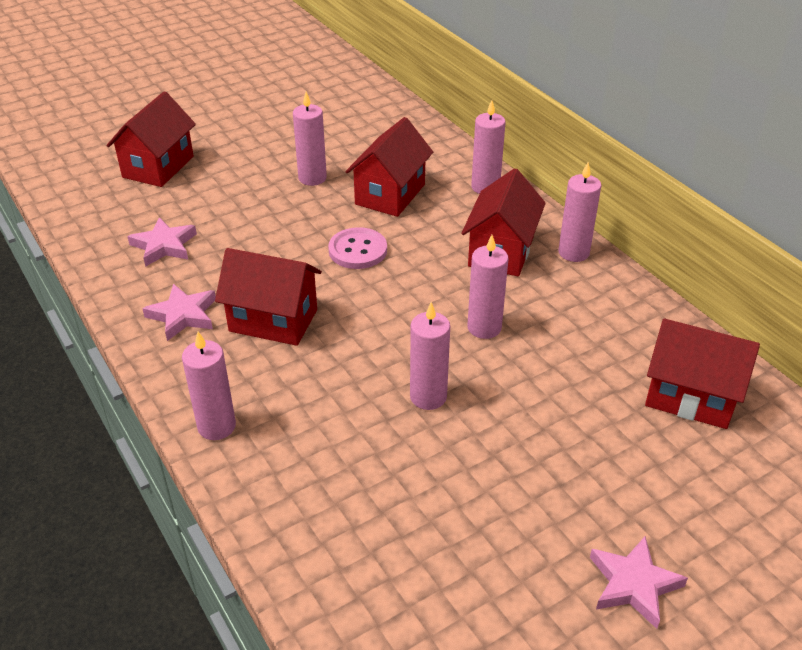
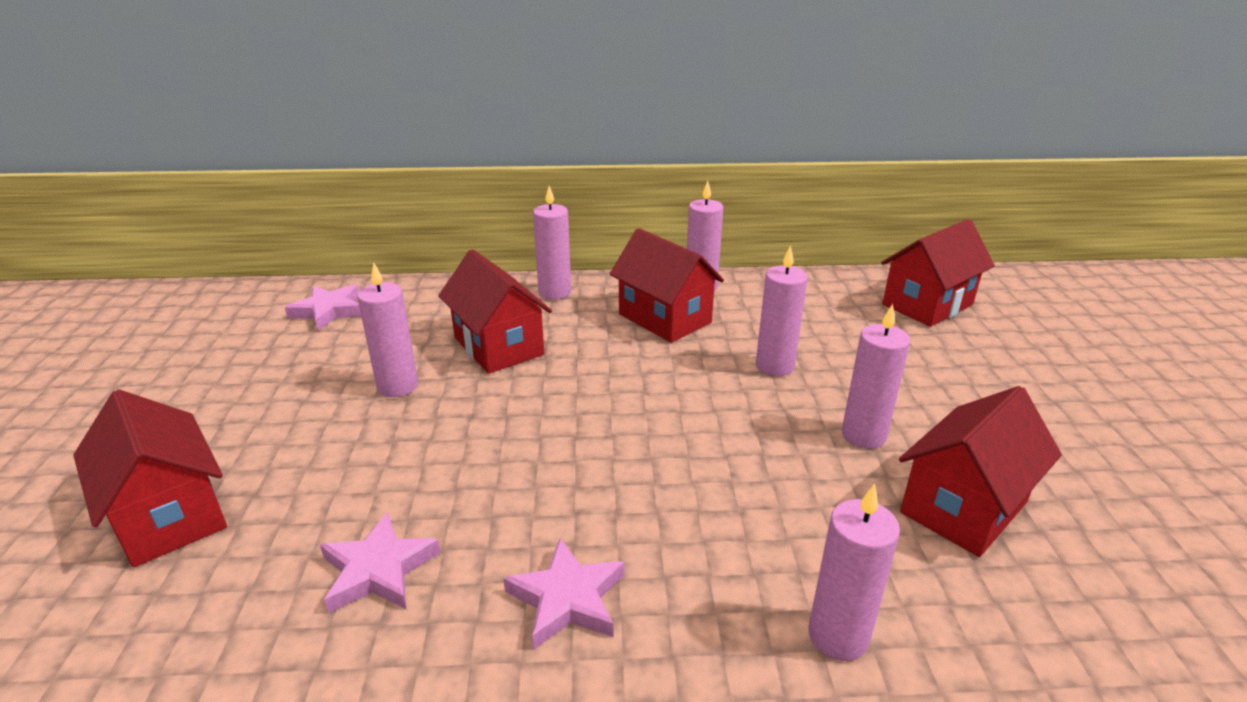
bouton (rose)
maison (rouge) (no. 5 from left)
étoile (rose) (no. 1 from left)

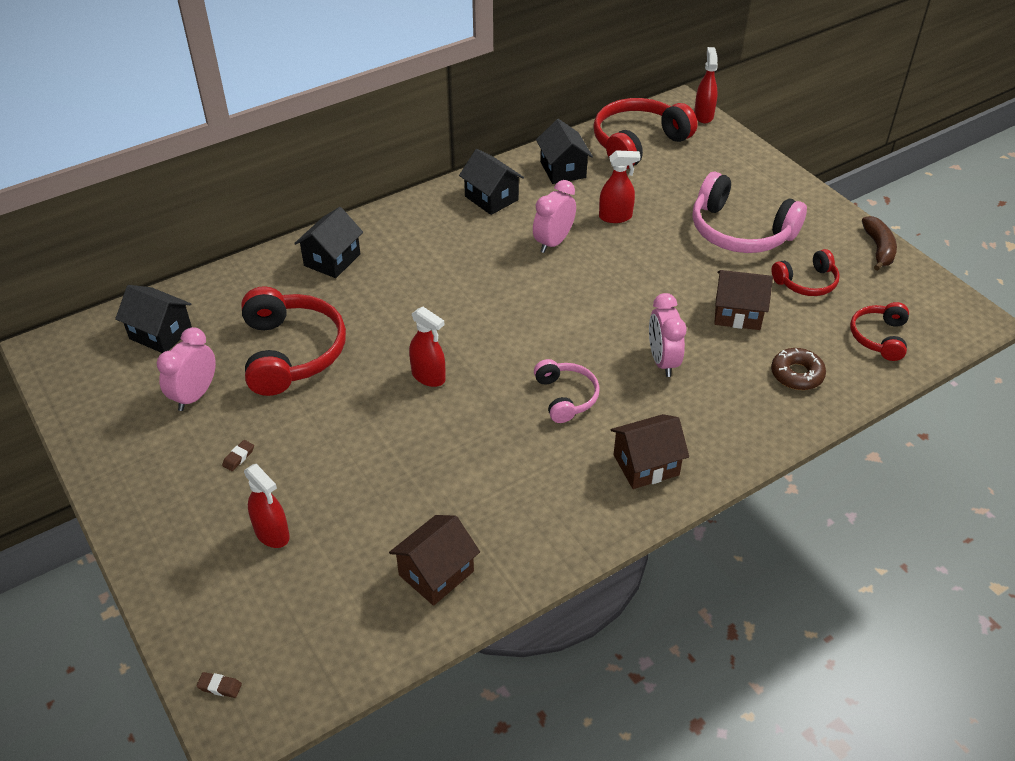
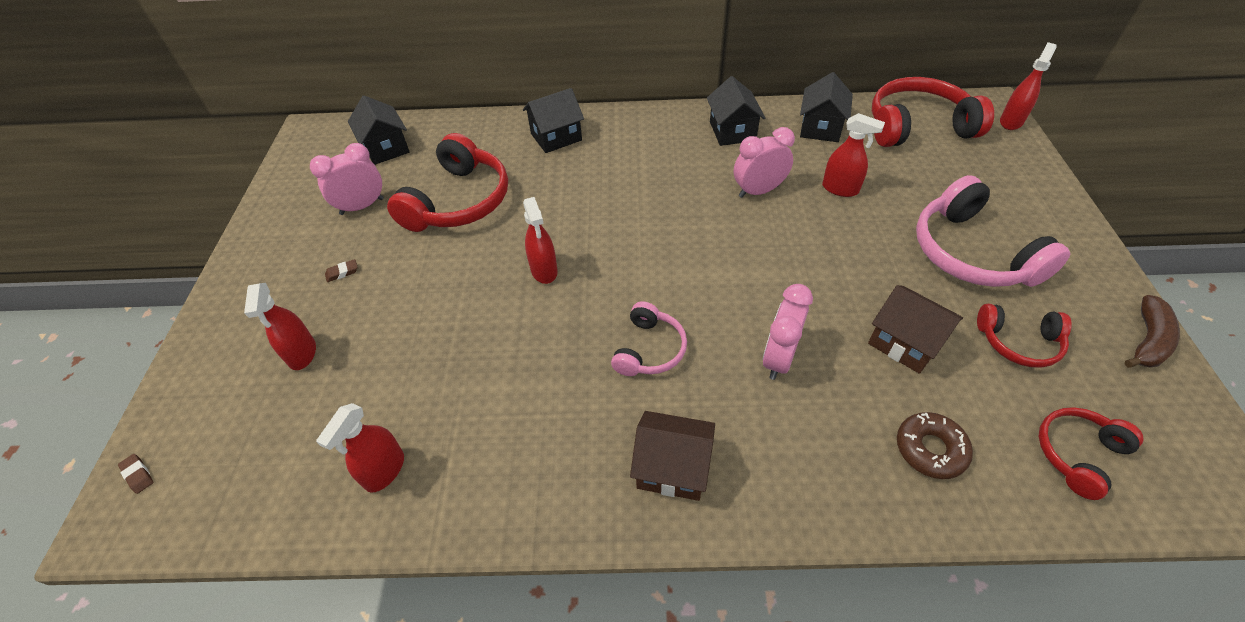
vaporisateur (rouge) (no. 2 from left)

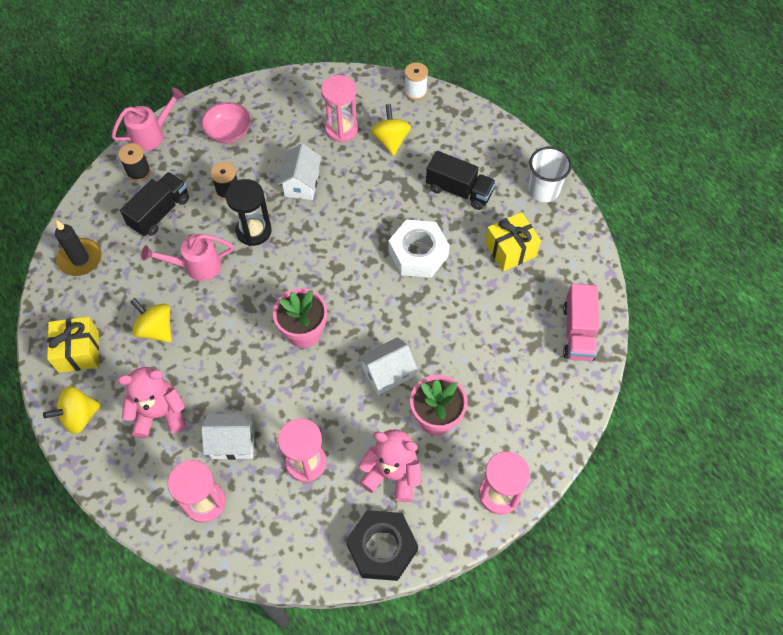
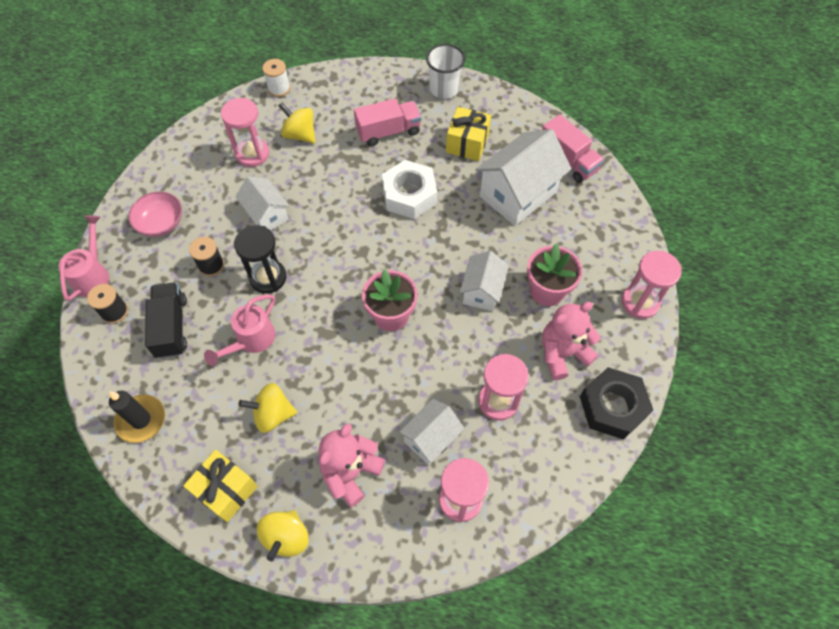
camion (rose) (no. 1 from left)
maison (blanc) (no. 4 from left)

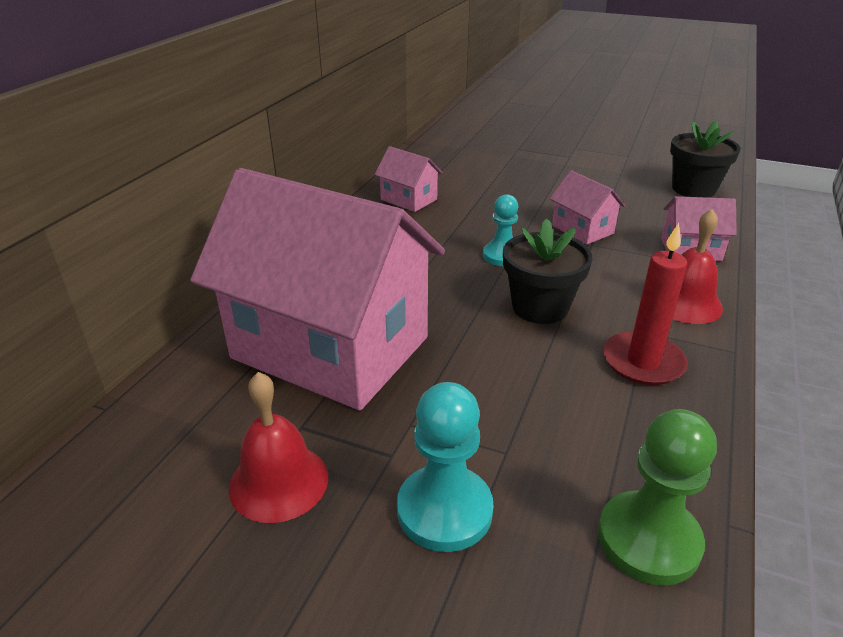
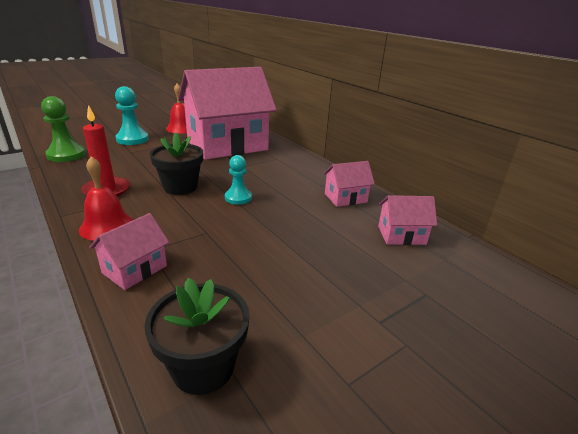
maison (rose) (no. 4 from left)

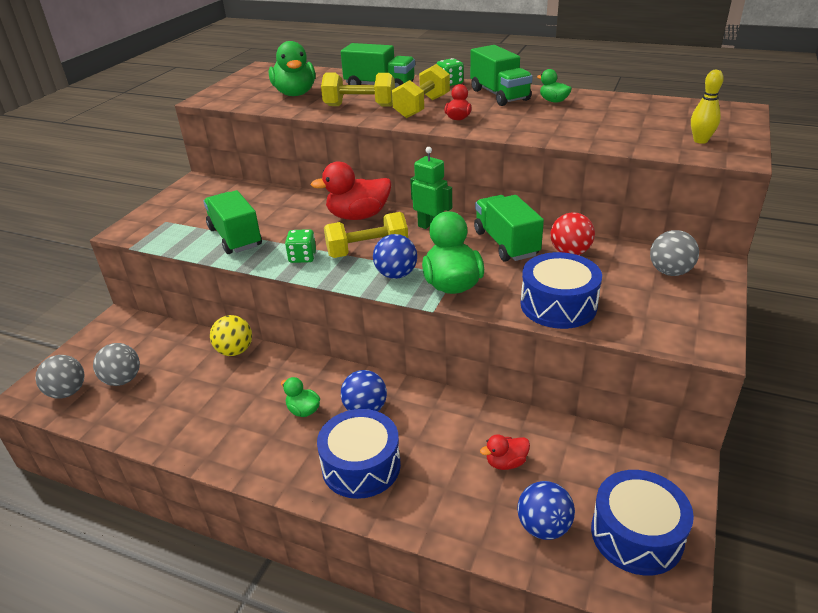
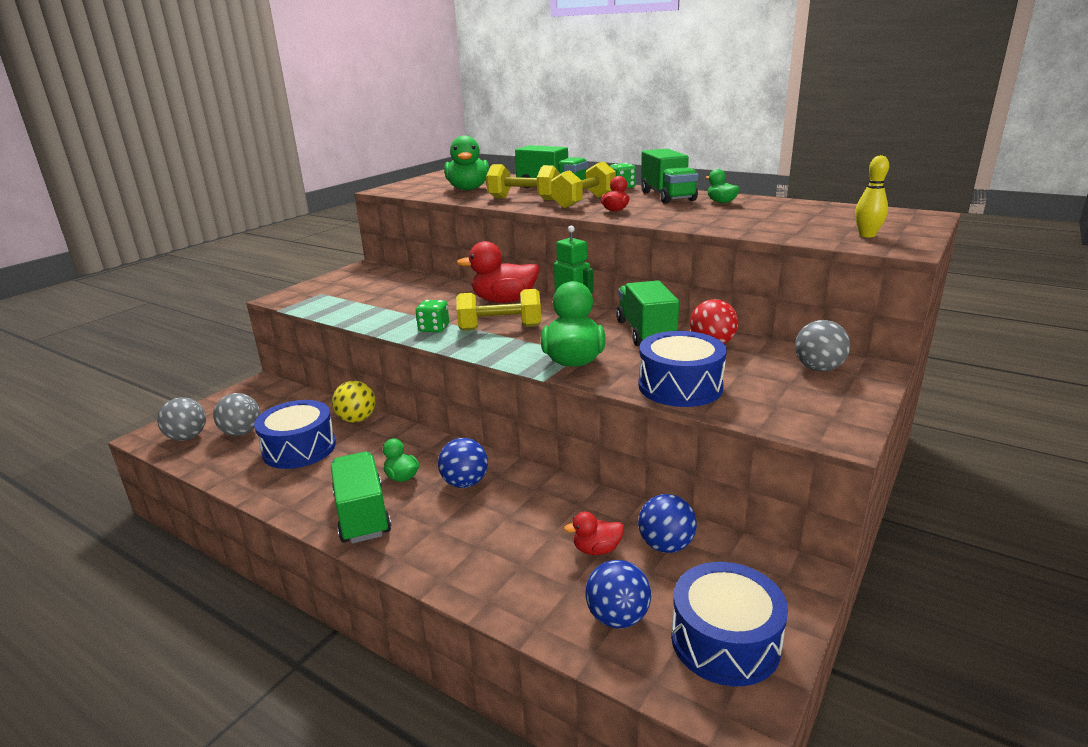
camion (vert) (no. 1 from left)
balle (bleu) (no. 3 from left)
tambour (bleu) (no. 1 from left)

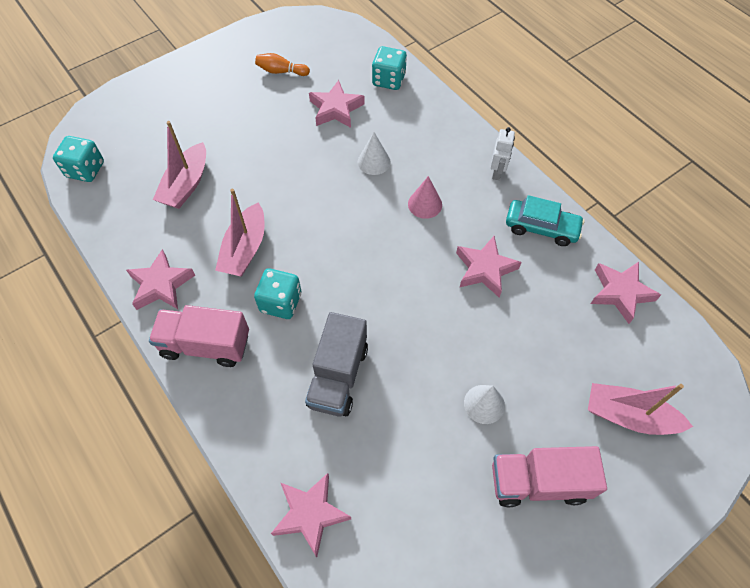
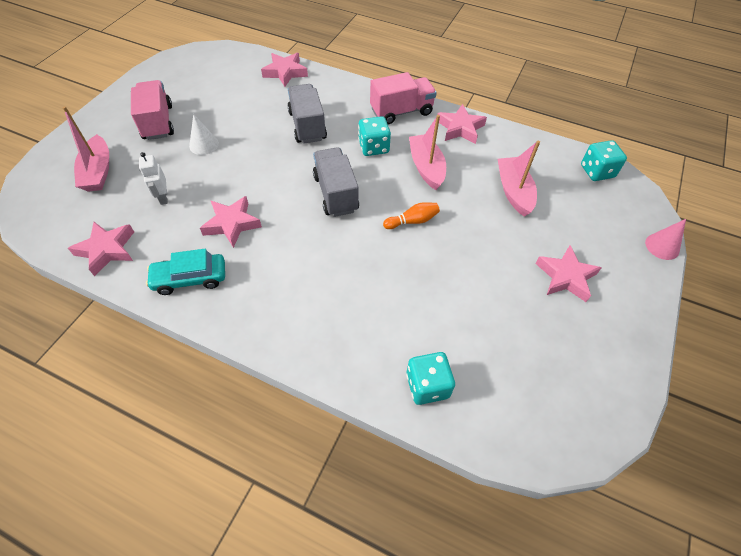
quille (orange)
étoile (rose) (no. 5 from left)
robot (blanc)
cône (blanc) (no. 1 from left in the first image)
cône (rose)
bateau (rose) (no. 1 from left)
camion (rose) (no. 1 from left)
camion (gris) (no. 2 from left)

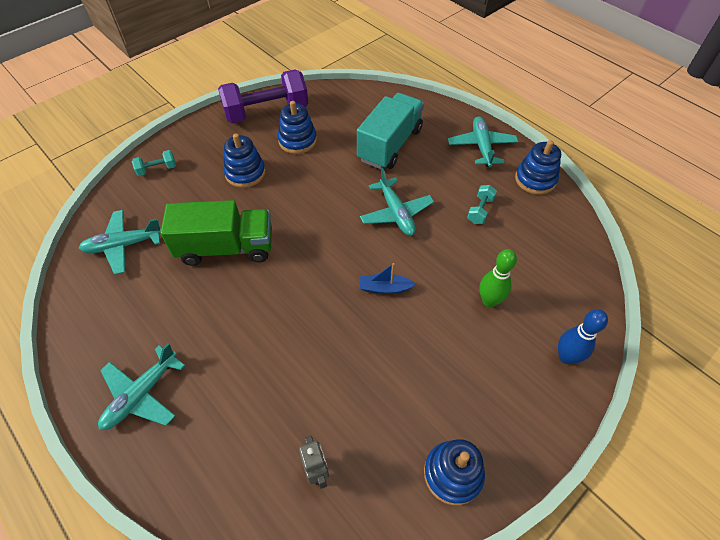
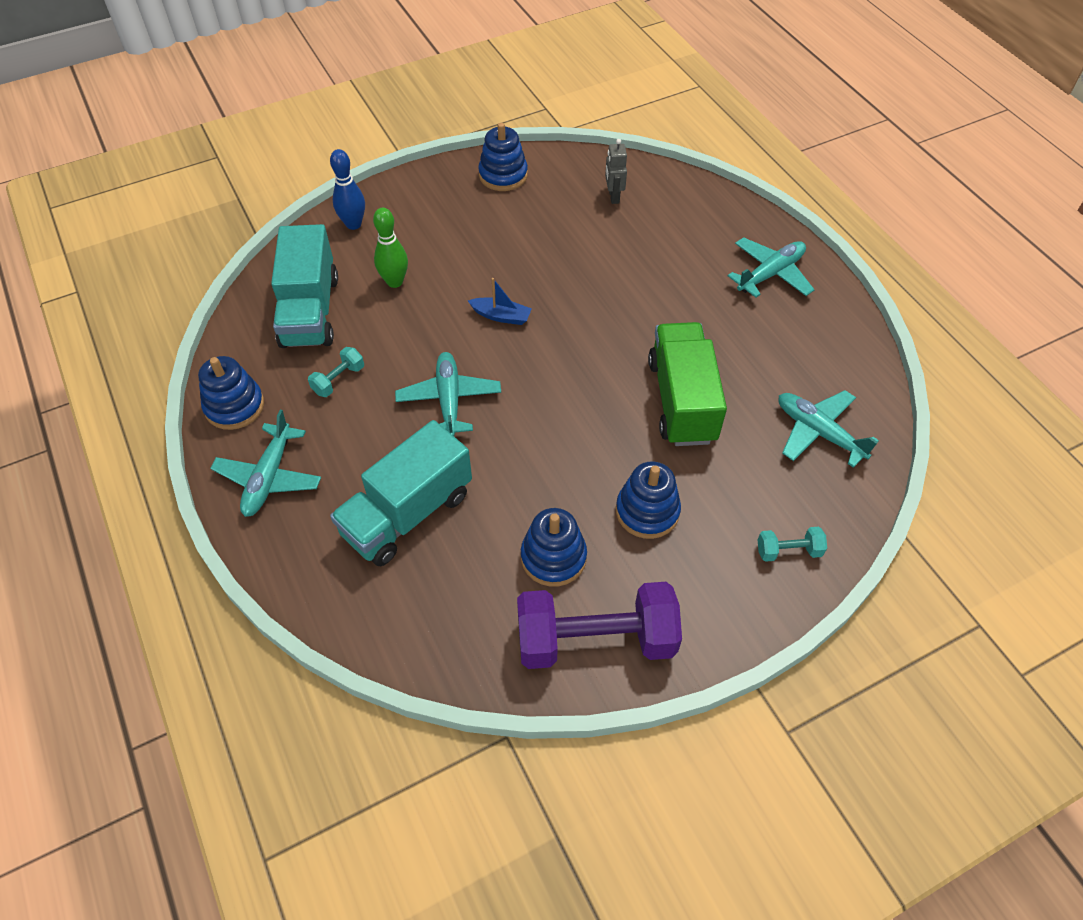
camion (vert)
avion (turquoise) (no. 4 from left)
camion (turquoise) (no. 1 from left)

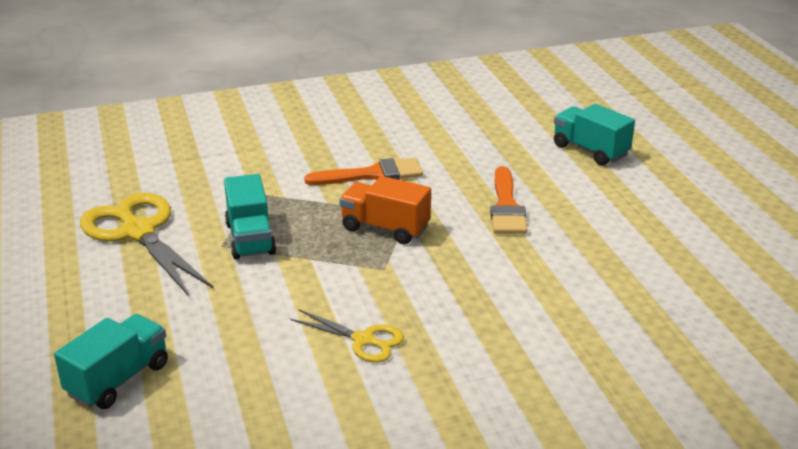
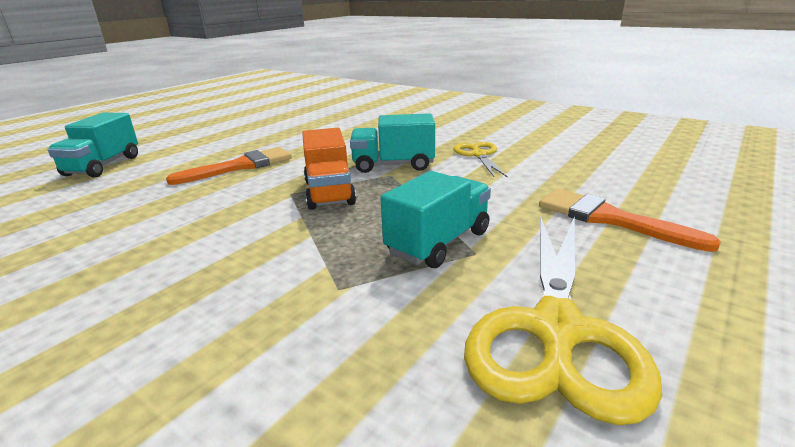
pinceau (orange) (no. 2 from left)
camion (turquoise) (no. 2 from left)

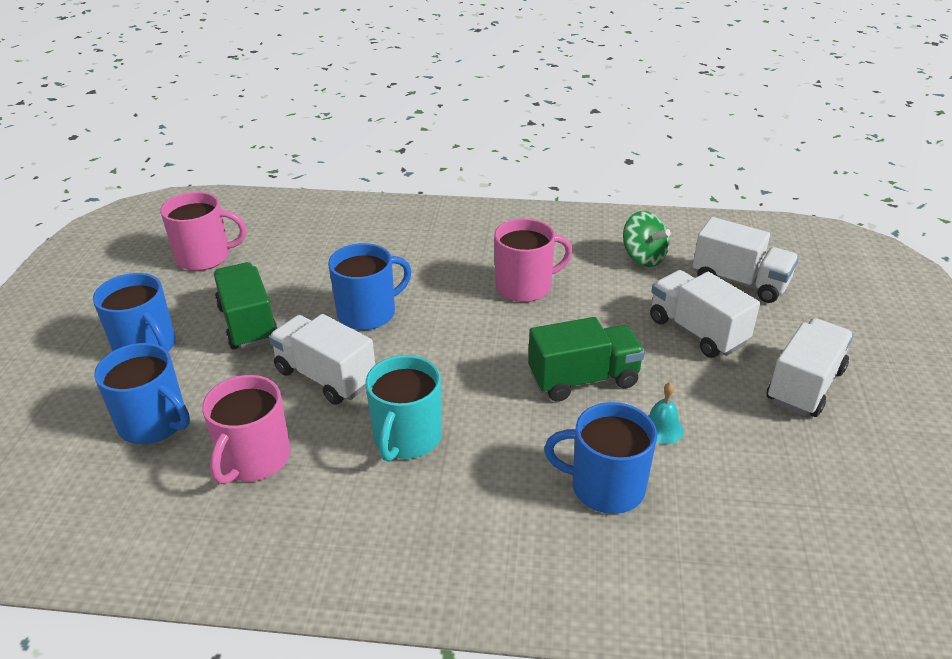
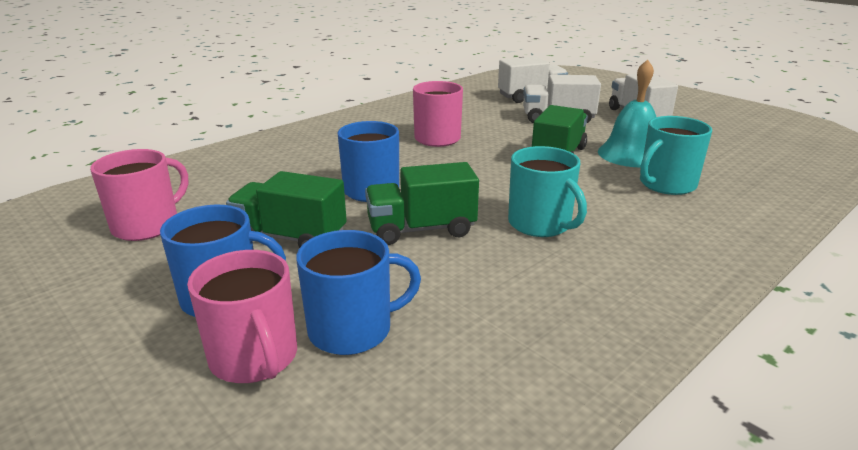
toupie (vert)
camion (vert) (no. 2 from left)
tasse (rose) (no. 2 from left)
cloche (turquoise)
tasse (turquoise) (no. 2 from left)

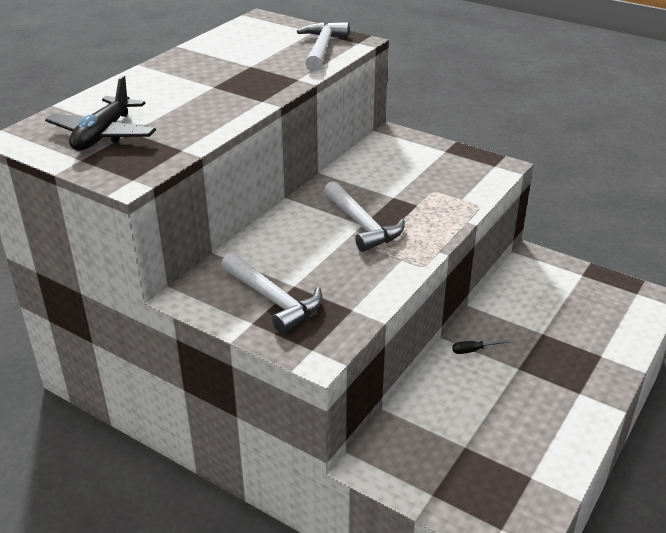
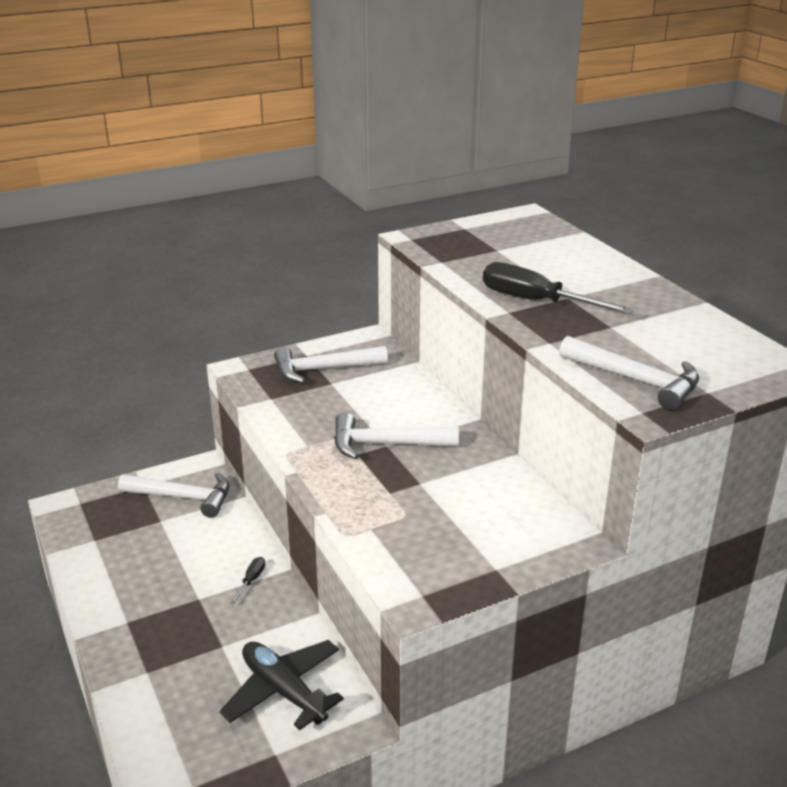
avion (noir)
tournevis (noir) (no. 2 from left)
marteau (blanc) (no. 1 from left)

